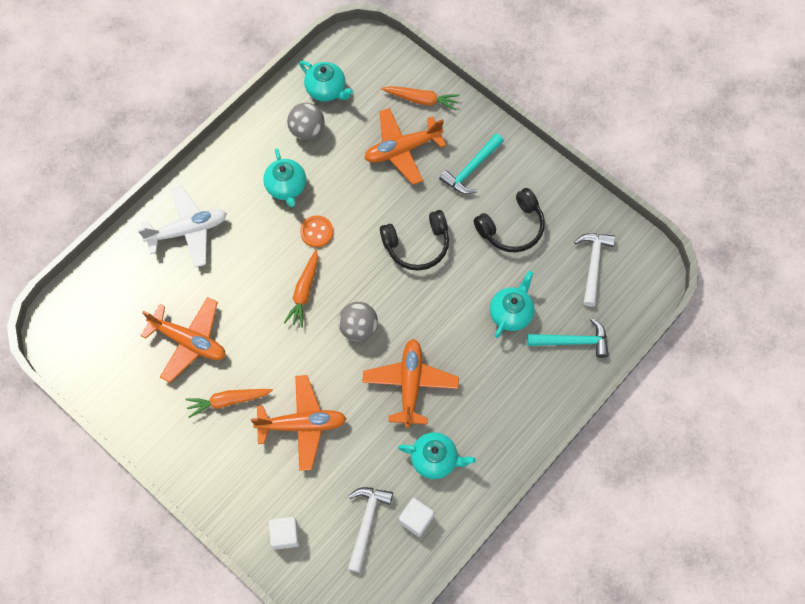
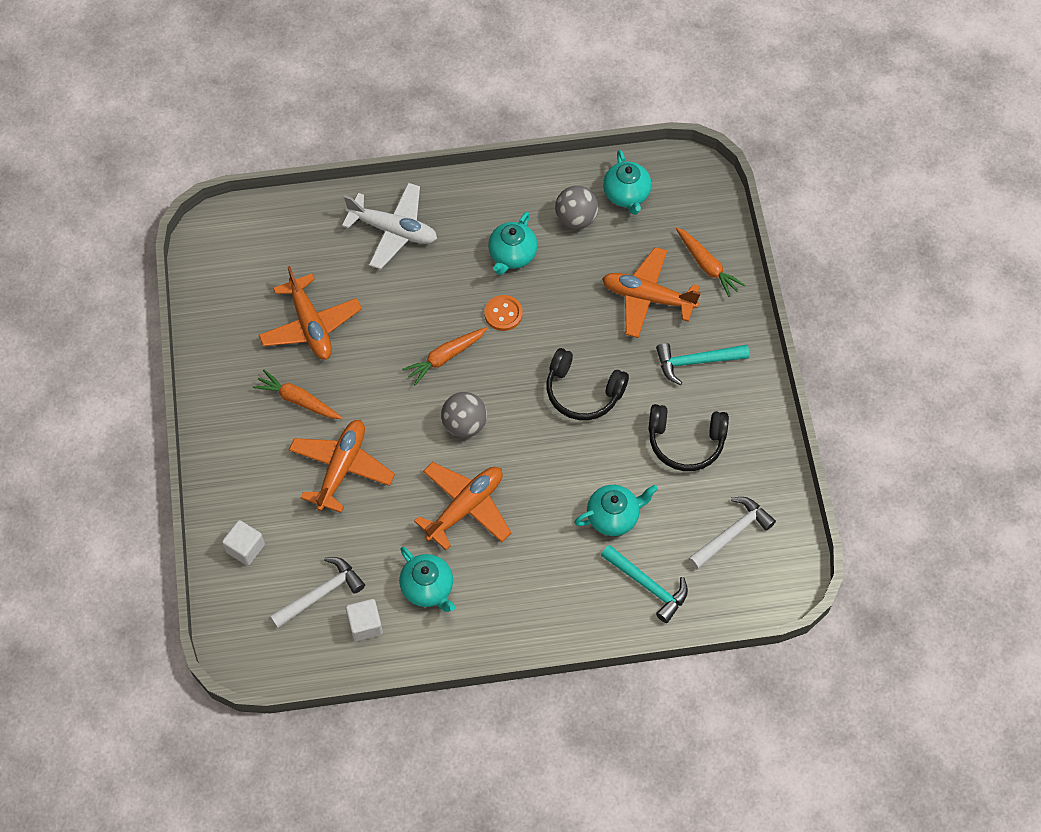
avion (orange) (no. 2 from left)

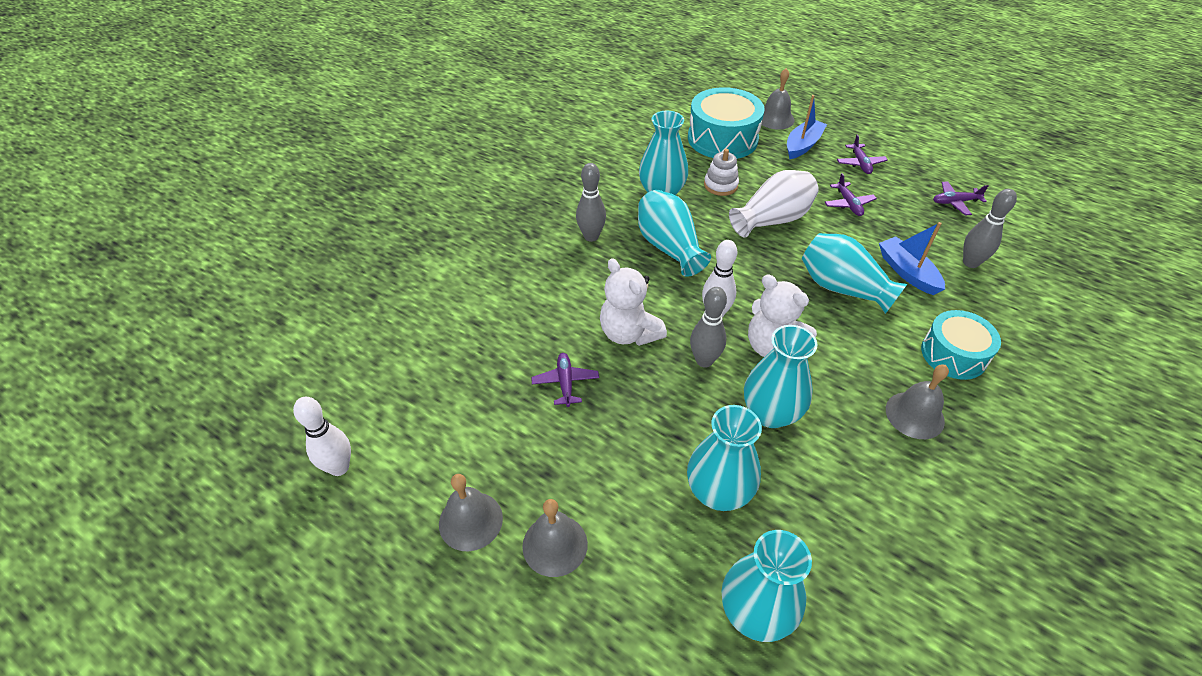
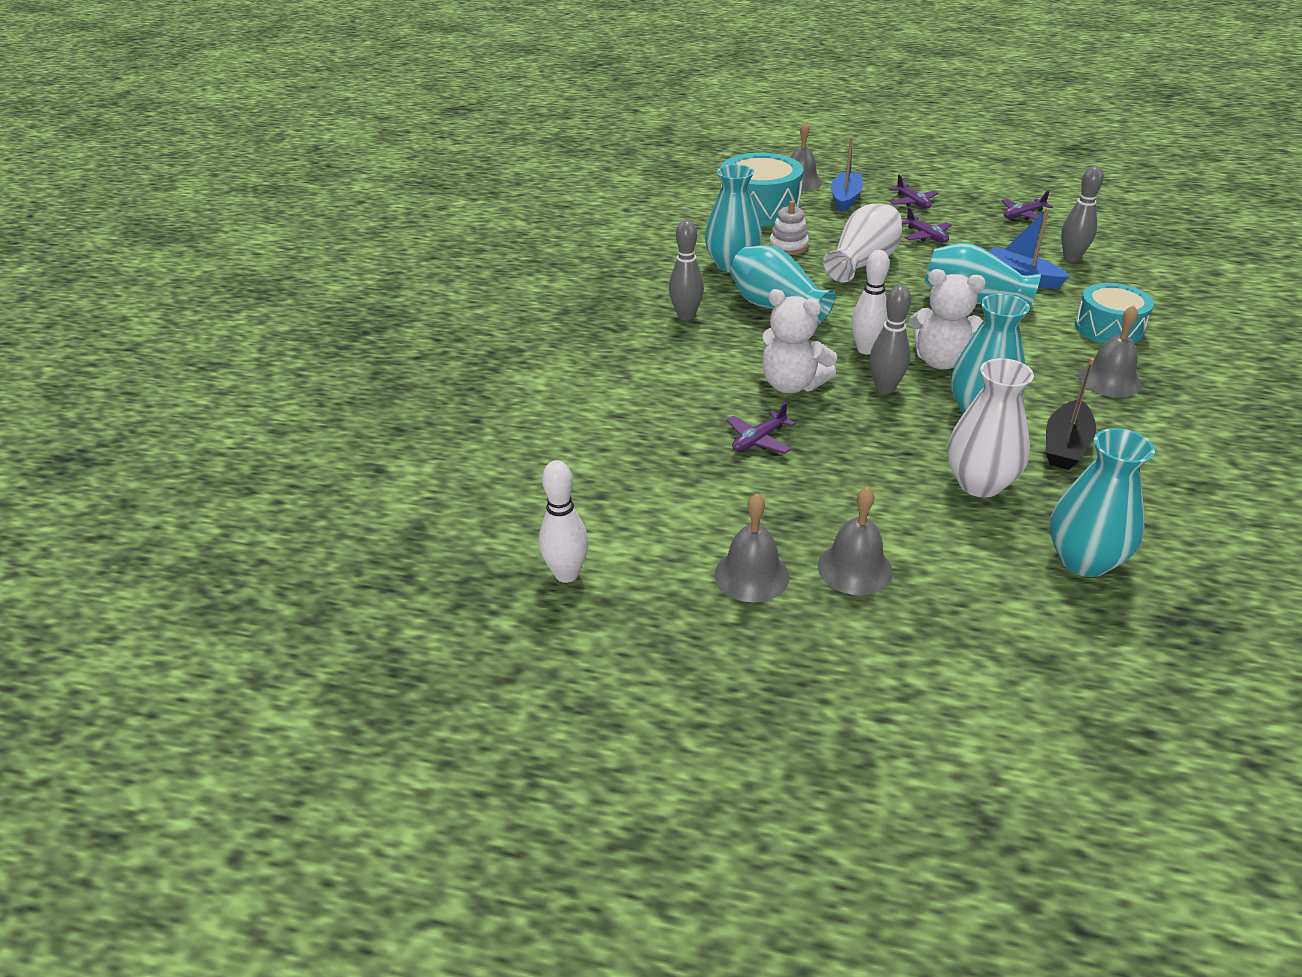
avion (violet) (no. 1 from left)
vase (blanc) (no. 2 from left)
bateau (noir)

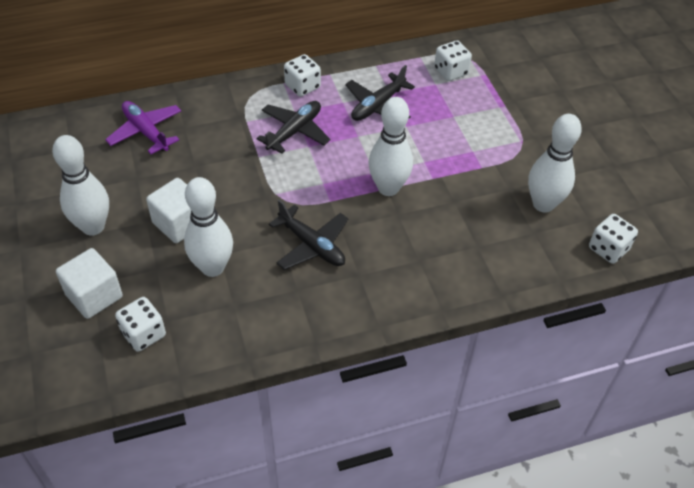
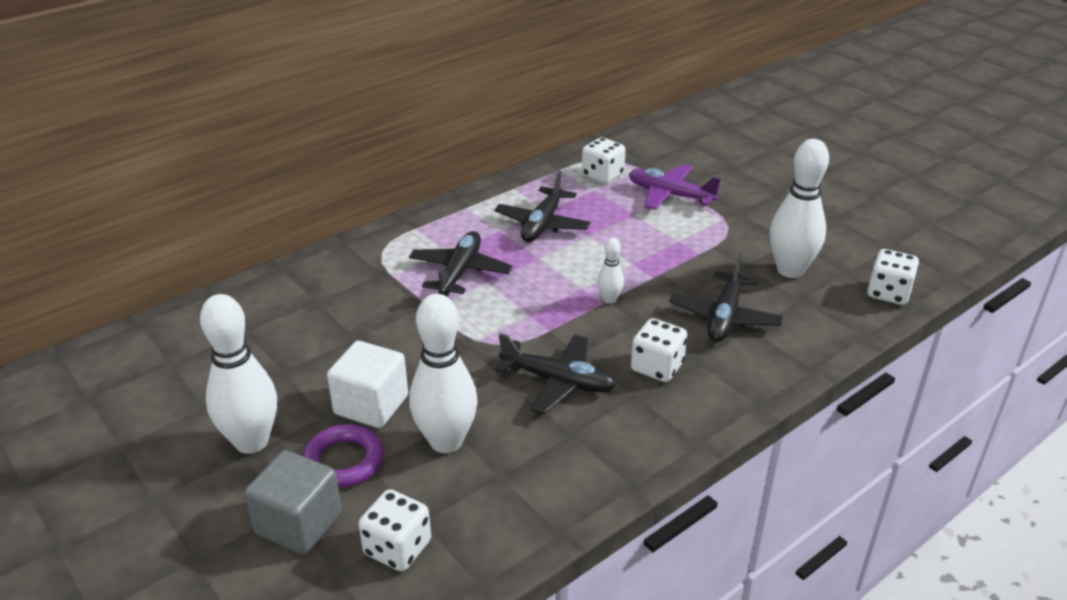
dé (blanc) (no. 3 from left)
quille (blanc) (no. 3 from left)
avion (violet)
cube (gris)
avion (noir) (no. 4 from left)
anneau (violet)

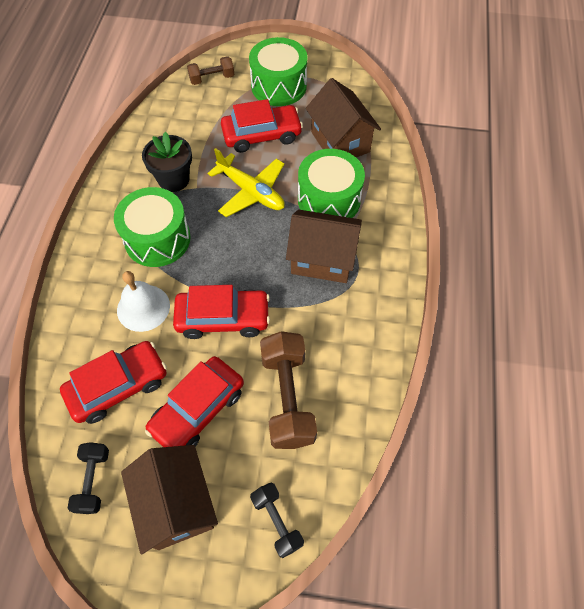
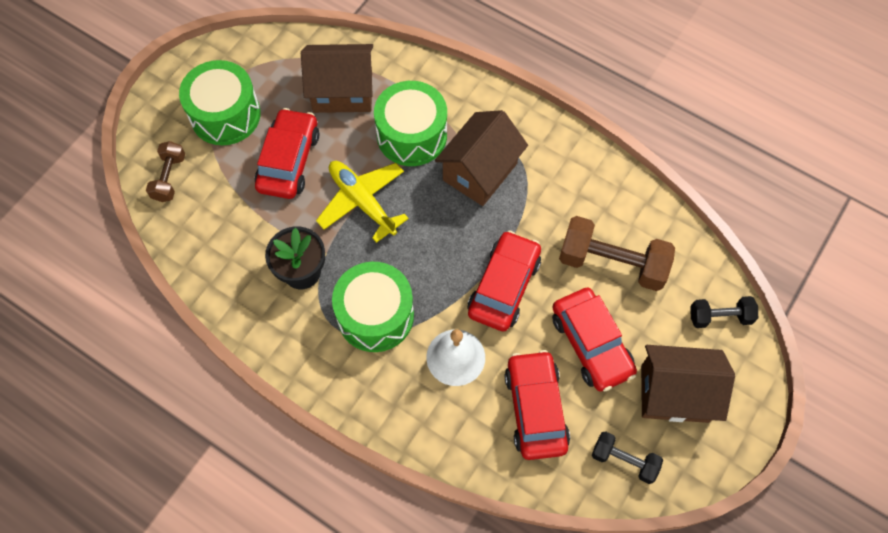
avion (jaune)

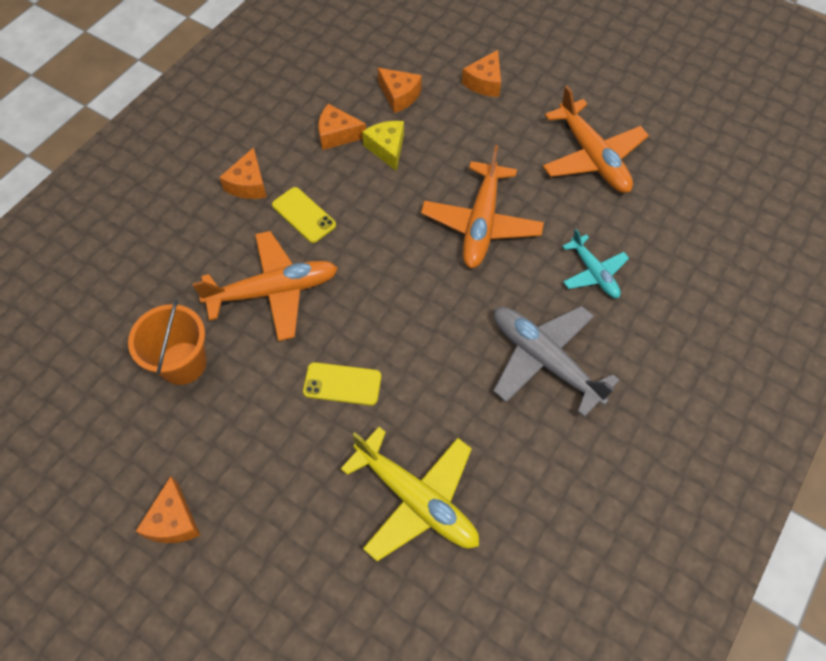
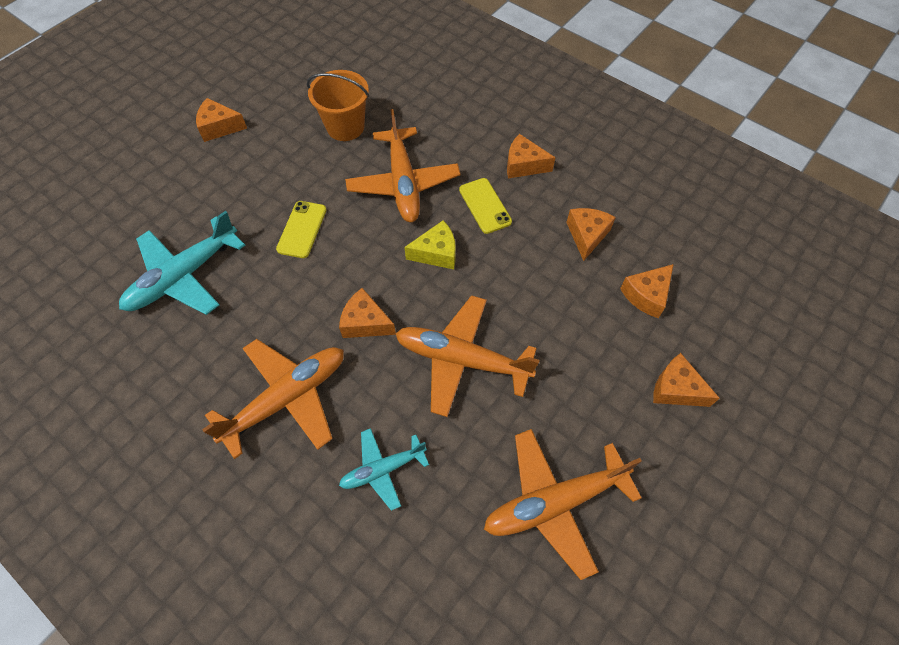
fromage (jaune)
téléphone (jaune) (no. 2 from left)
avion (orange) (no. 1 from left)
avion (turquoise) (no. 1 from left)
fromage (orange) (no. 2 from left)

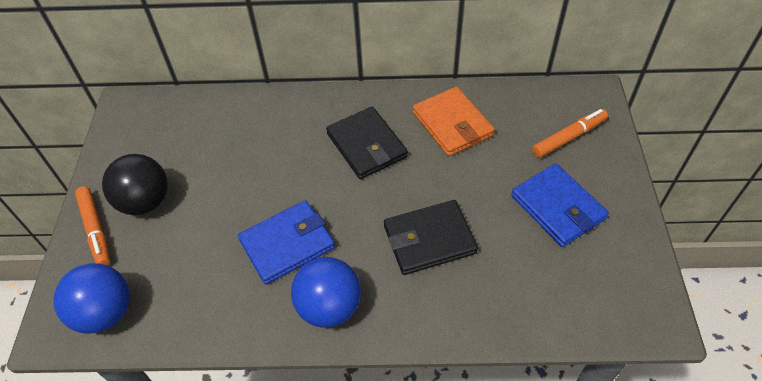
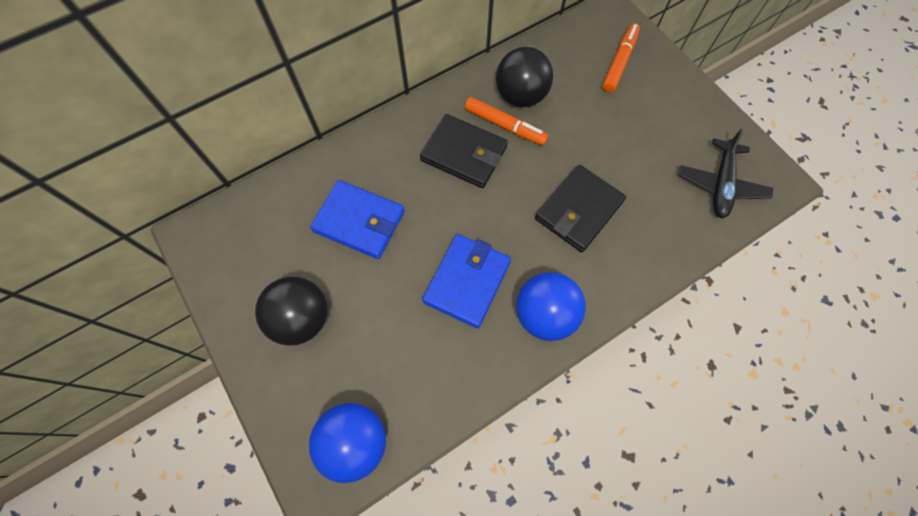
balle (noir) (no. 2 from left)
portefeuille (bleu) (no. 1 from left)
feutre (orange) (no. 1 from left)
avion (noir)

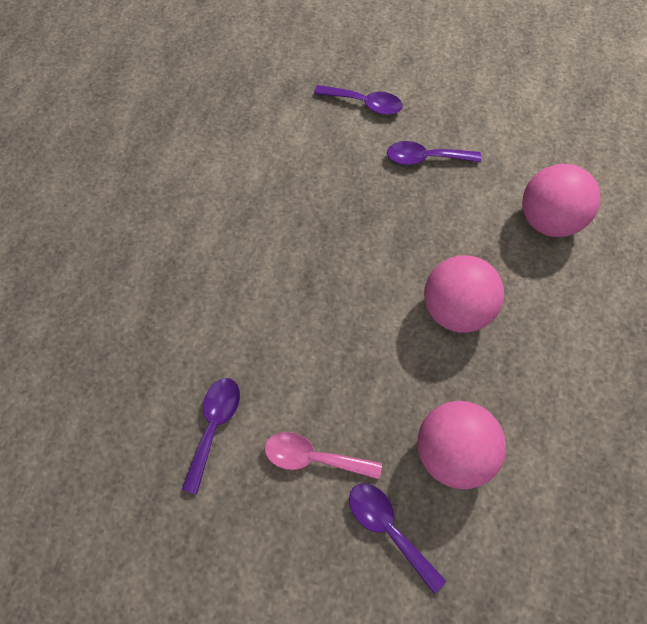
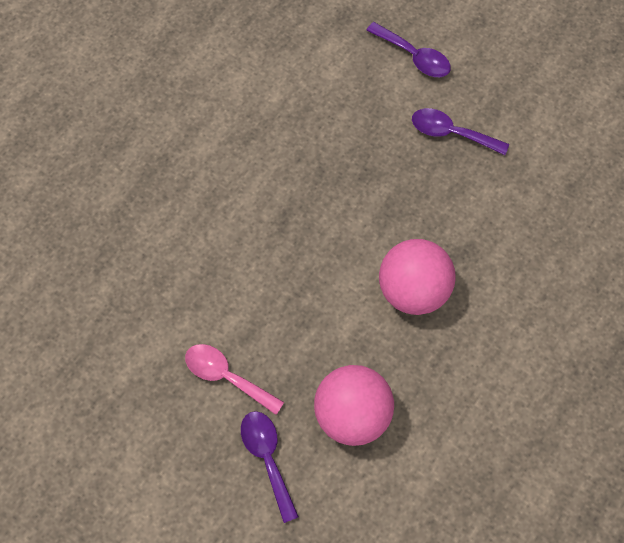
balle (rose) (no. 3 from left in the first image)
cuillère (violet) (no. 1 from left in the first image)

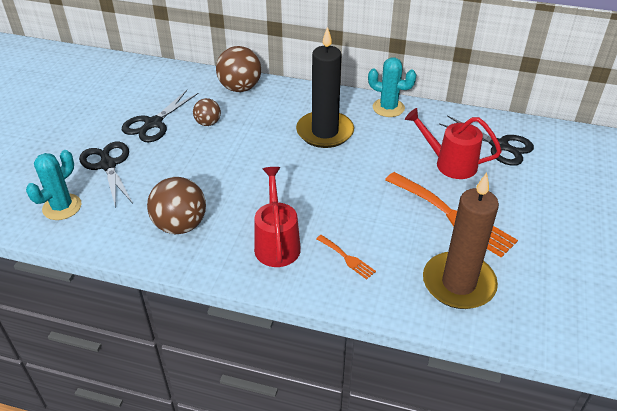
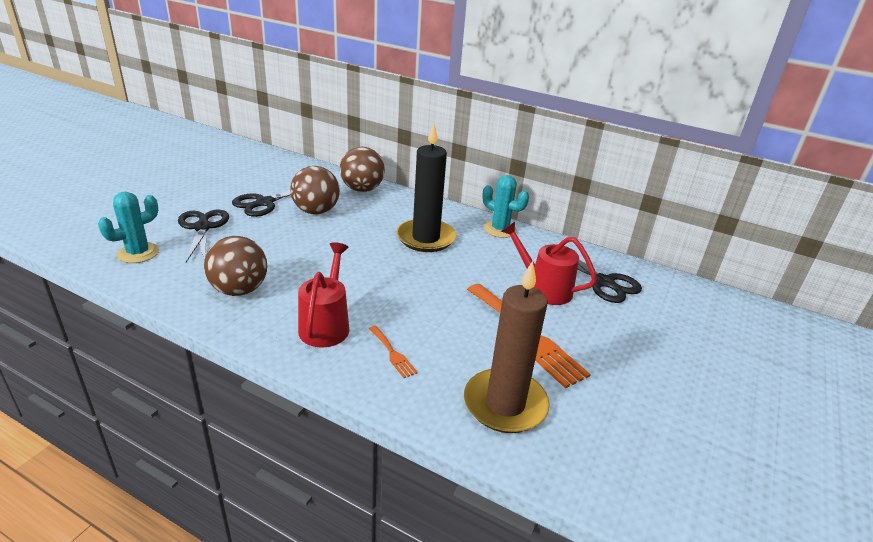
balle (marron) (no. 2 from left)

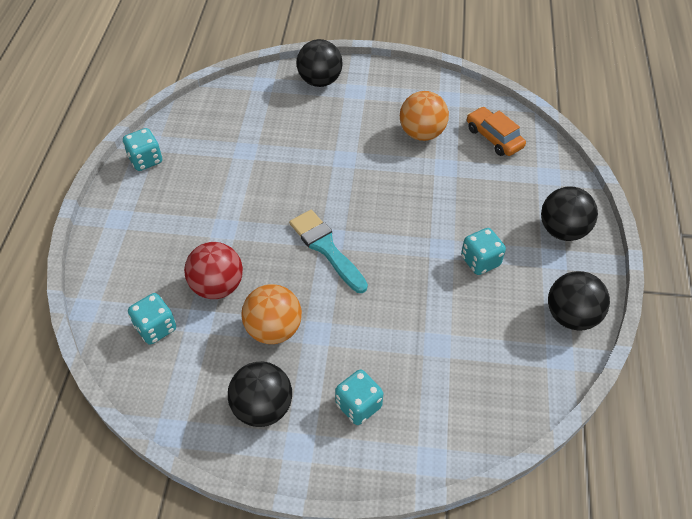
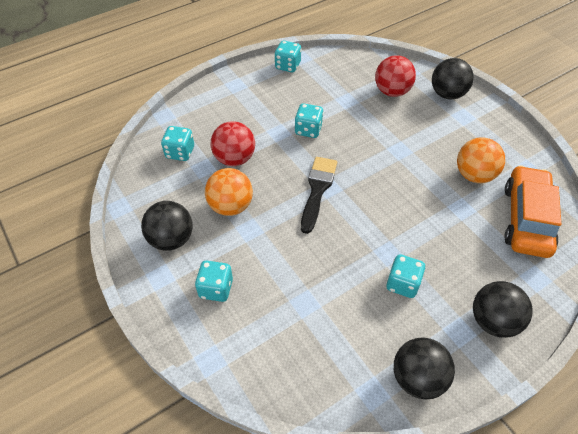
voiture (orange)
pinceau (noir)
balle (rouge) (no. 2 from left)
dé (turquoise) (no. 4 from left)

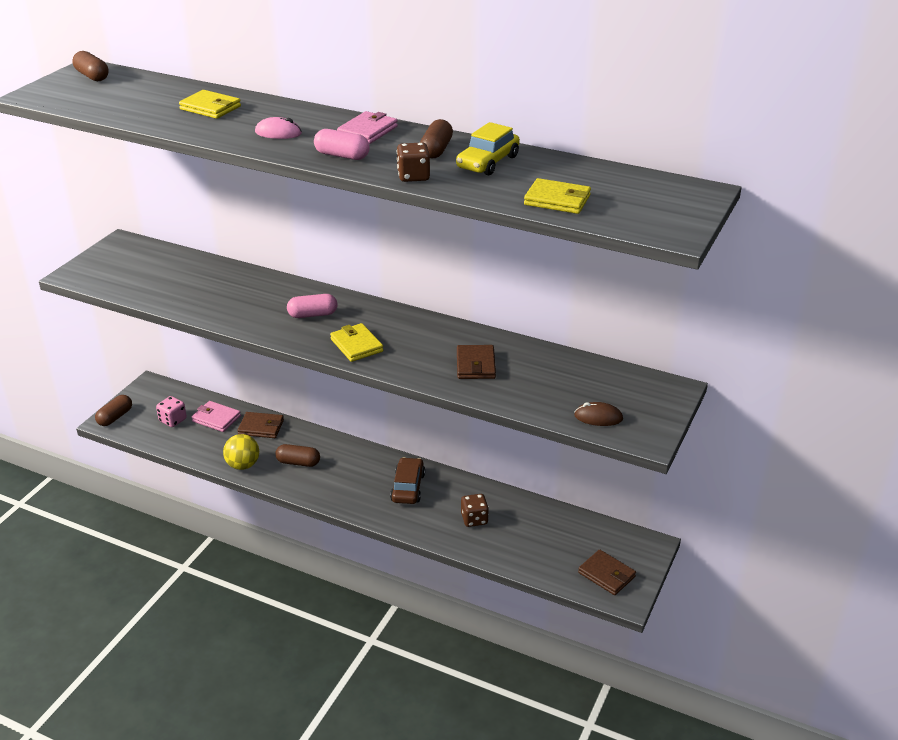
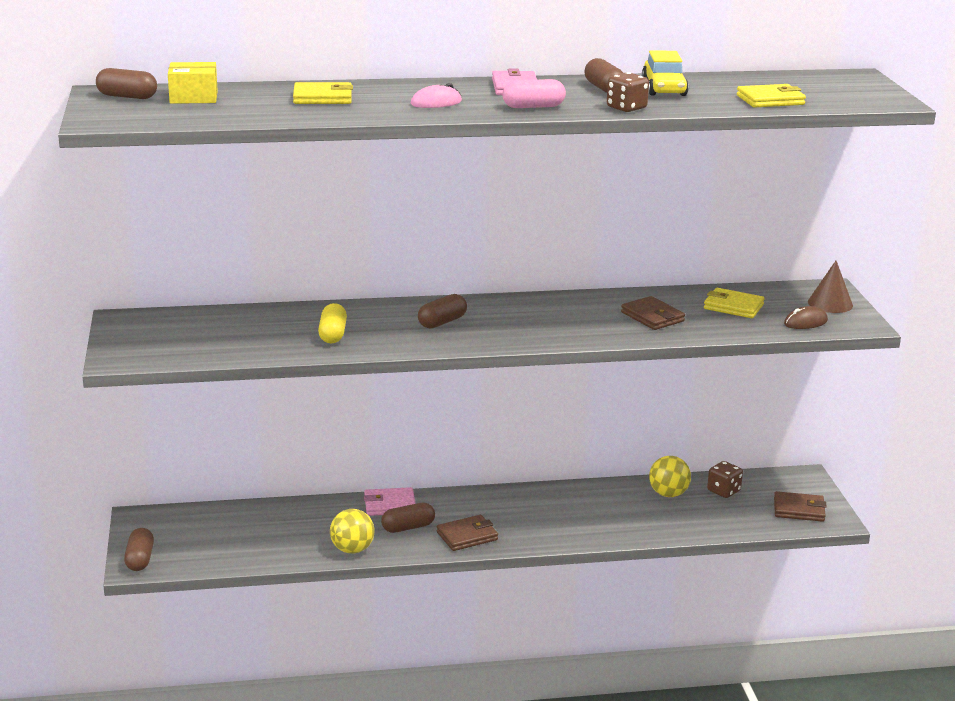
gélule (marron) (no. 4 from left)
portefeuille (jaune) (no. 2 from left)
dé (rose)
portefeuille (rose) (no. 1 from left)
portefeuille (marron) (no. 1 from left)
voiture (marron)
dé (marron) (no. 2 from left)
boîte (jaune)
cône (marron)
gélule (jaune)
balle (jaune) (no. 2 from left)

